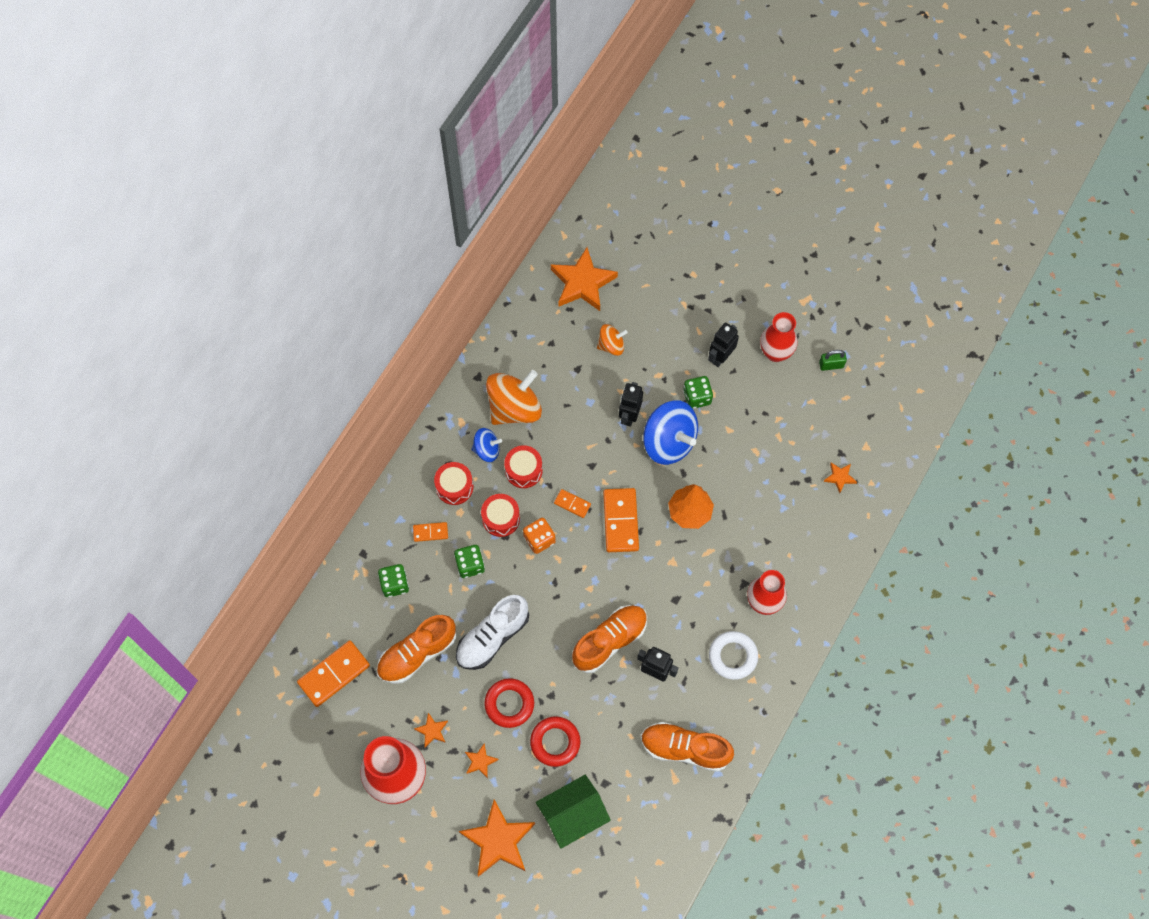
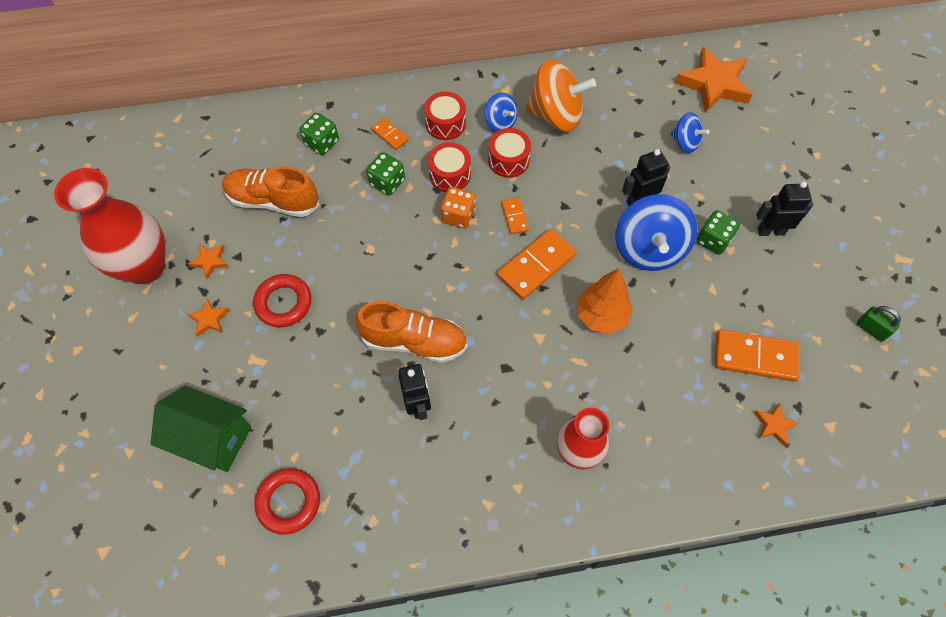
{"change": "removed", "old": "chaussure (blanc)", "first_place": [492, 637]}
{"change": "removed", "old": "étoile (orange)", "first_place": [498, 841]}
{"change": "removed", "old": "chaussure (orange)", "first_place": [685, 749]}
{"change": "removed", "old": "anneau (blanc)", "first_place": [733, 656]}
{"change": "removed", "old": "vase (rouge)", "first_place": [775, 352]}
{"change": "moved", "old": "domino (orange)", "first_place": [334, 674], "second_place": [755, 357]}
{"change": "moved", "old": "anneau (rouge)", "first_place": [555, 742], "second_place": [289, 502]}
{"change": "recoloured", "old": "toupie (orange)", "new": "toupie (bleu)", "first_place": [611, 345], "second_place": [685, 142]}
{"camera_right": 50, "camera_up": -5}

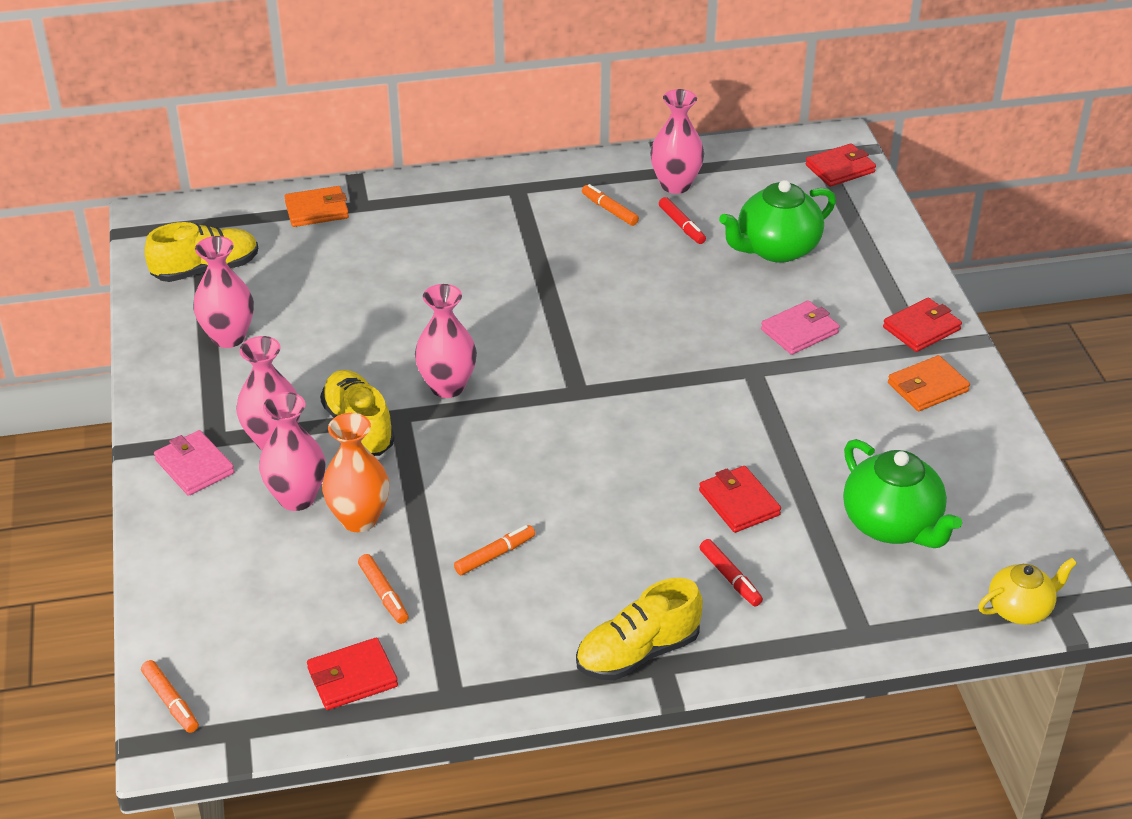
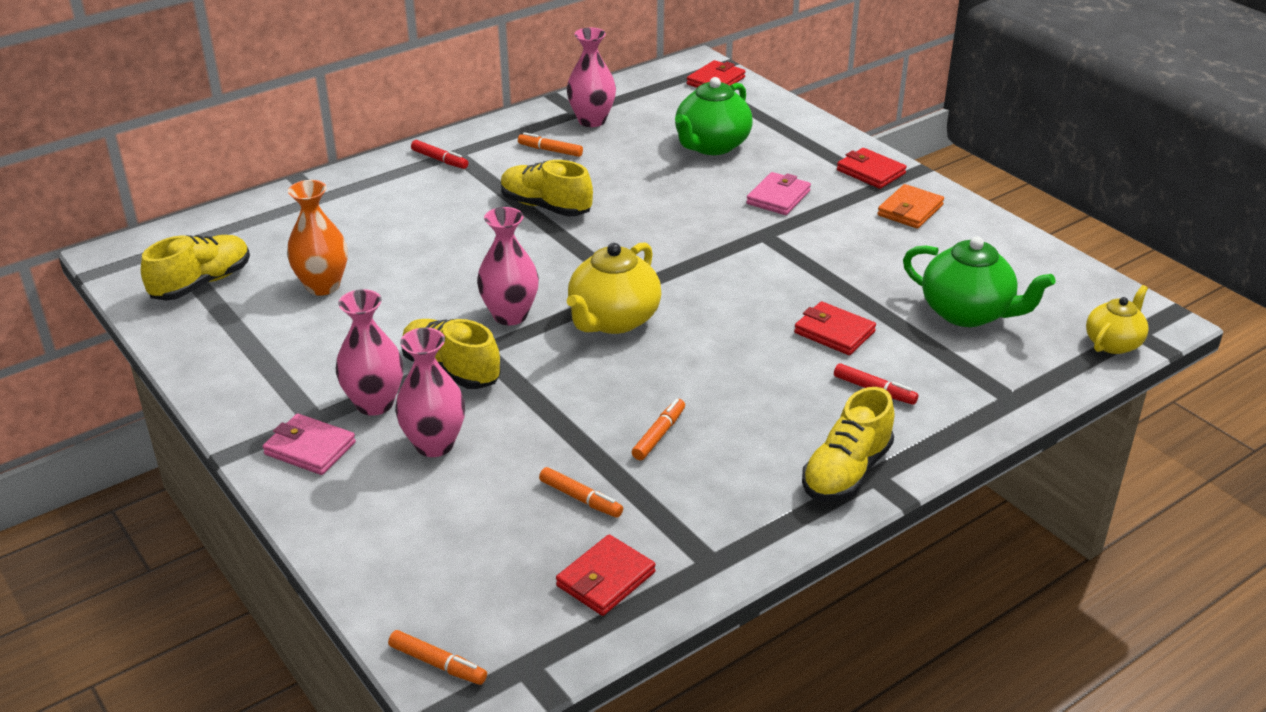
{"change": "removed", "old": "vase (rose)", "first_place": [228, 337]}
{"change": "removed", "old": "portefeuille (orange)", "first_place": [317, 210]}
{"change": "added", "new": "chaussure (jaune)", "second_place": [545, 207]}
{"change": "added", "new": "théière (jaune)", "second_place": [613, 320]}
{"change": "moved", "old": "vase (orange)", "first_place": [359, 519], "second_place": [323, 286]}
{"change": "moved", "old": "feutre (rouge)", "first_place": [682, 226], "second_place": [440, 160]}
{"change": "turned", "old": "portefeuille (rouge)", "first_place": [921, 328], "second_place": [870, 172], "degrees": -75}
{"camera_right": -25, "camera_up": -5}

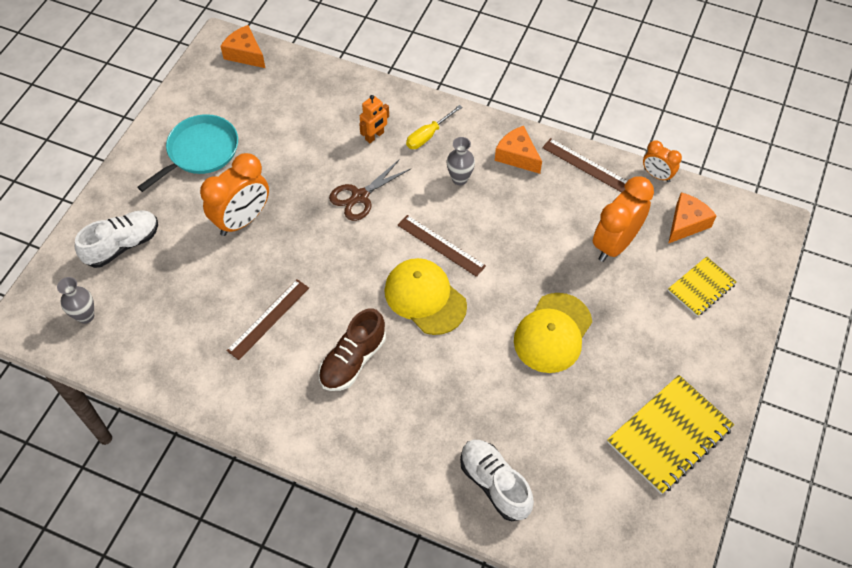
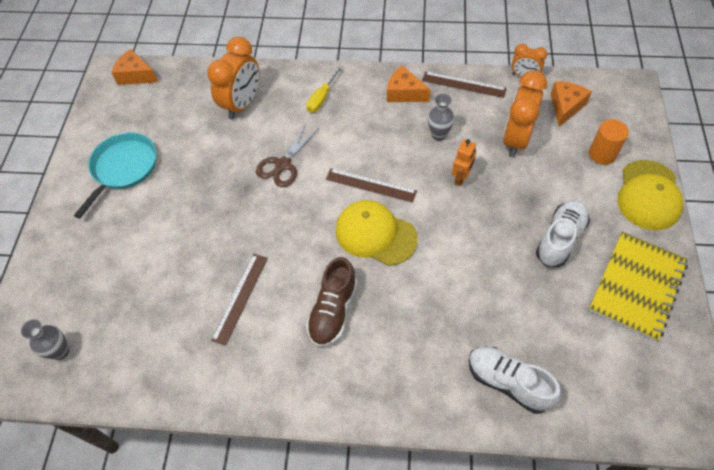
{"change": "moved", "old": "chaussure (blanc)", "first_place": [122, 245], "second_place": [560, 239]}
{"change": "moved", "old": "réveil (orange)", "first_place": [242, 220], "second_place": [242, 104]}
{"change": "moved", "old": "robot (orange)", "first_place": [374, 136], "second_place": [461, 178]}
{"change": "moved", "old": "vase (gris)", "first_place": [459, 179], "second_place": [439, 135]}
{"change": "moved", "old": "casquette (jaune)", "first_place": [552, 333], "second_place": [648, 195]}
{"change": "replaced", "old": "carnet (jaune)", "new": "cylindre (orange)", "first_place": [701, 287], "second_place": [602, 154]}
{"camera_right": -15, "camera_up": 0}

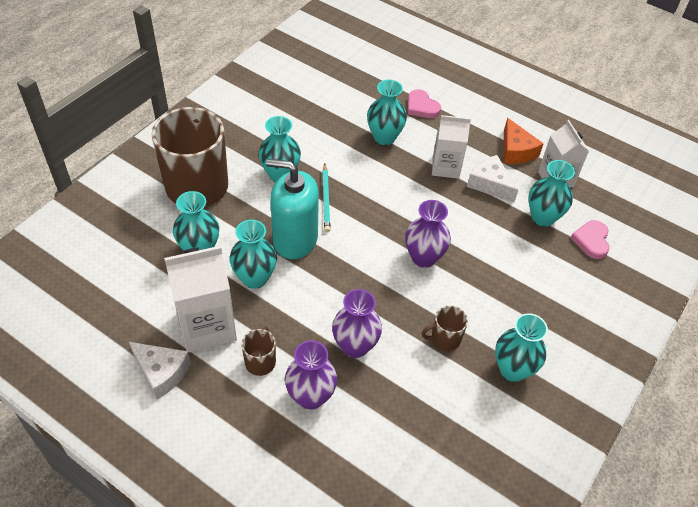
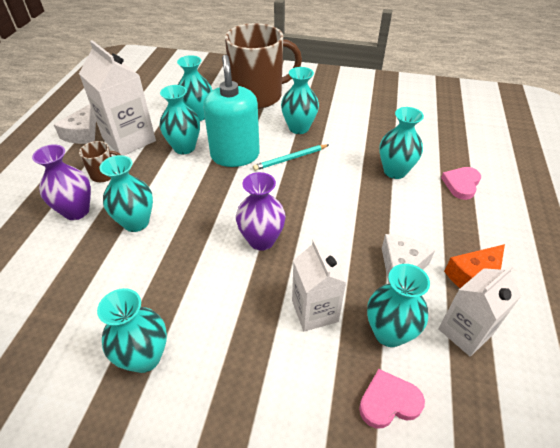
{"change": "removed", "old": "tasse (marron)", "first_place": [444, 339]}
{"change": "moved", "old": "brique de lait (blanc)", "first_place": [445, 167], "second_place": [314, 311]}
{"change": "recoloured", "old": "vase (violet)", "new": "vase (turquoise)", "first_place": [355, 346], "second_place": [136, 222]}
{"camera_right": 70, "camera_up": -5}

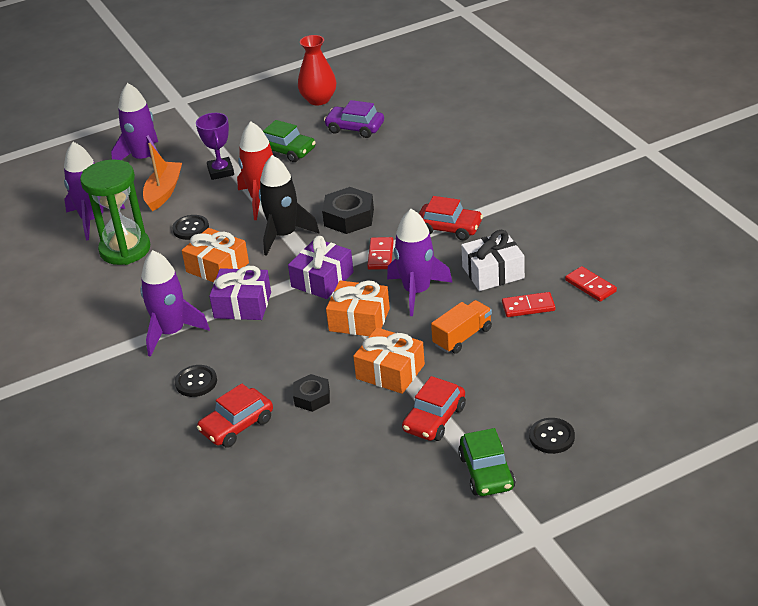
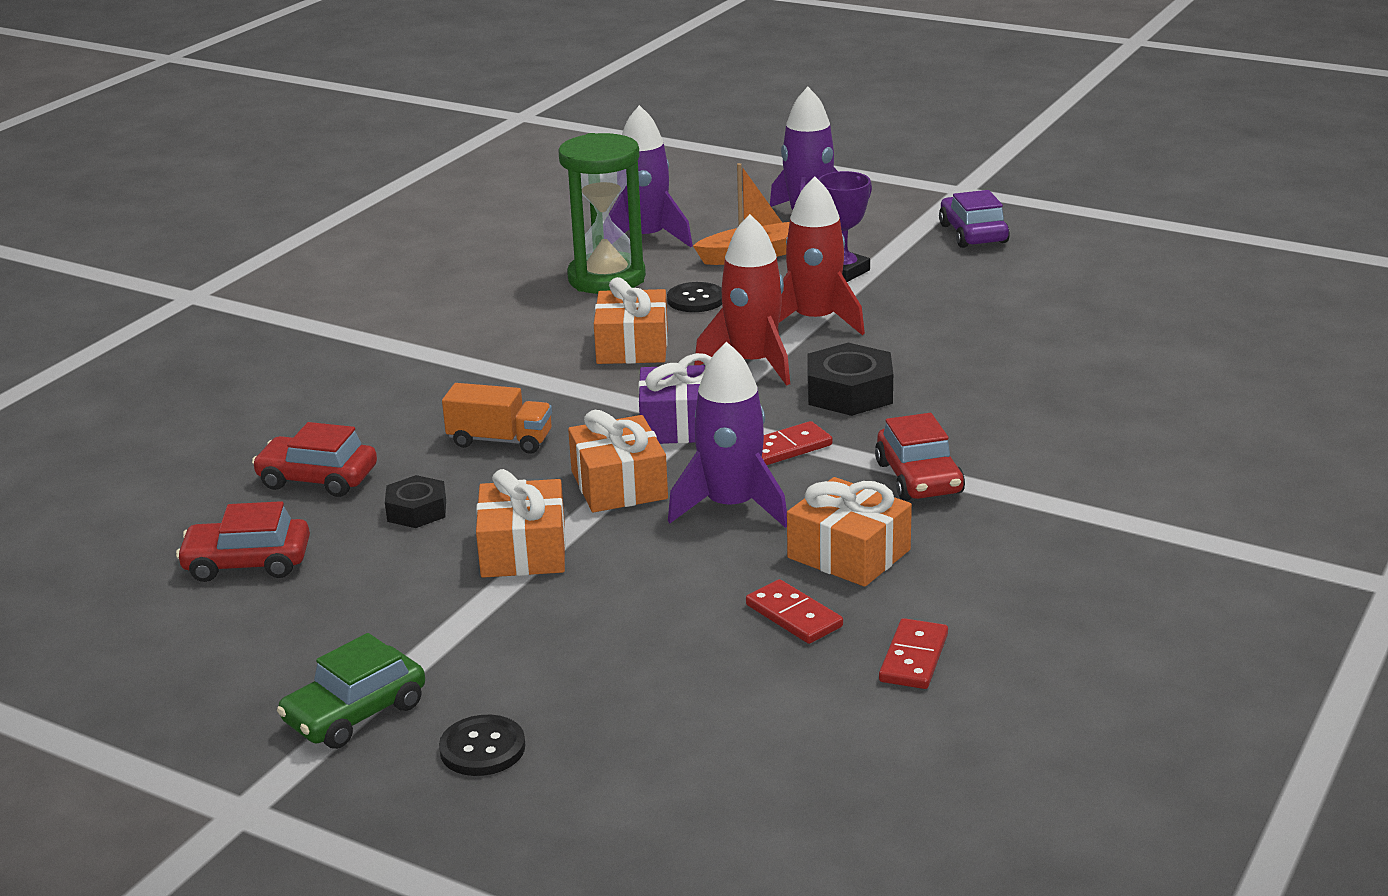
{"change": "removed", "old": "fusée (violet)", "first_place": [171, 332]}
{"change": "removed", "old": "bouton (noir)", "first_place": [196, 382]}
{"change": "removed", "old": "cadeau (violet)", "first_place": [242, 305]}
{"change": "removed", "old": "voiture (vert)", "first_place": [287, 151]}
{"change": "removed", "old": "vase (rouge)", "first_place": [318, 99]}
{"change": "moved", "old": "voiture (violet)", "first_place": [355, 128], "second_place": [973, 234]}
{"change": "moved", "old": "voiture (rouge)", "first_place": [434, 419], "second_place": [247, 563]}
{"change": "moved", "old": "camion (orange)", "first_place": [462, 337], "second_place": [500, 441]}
{"change": "recoloured", "old": "fusée (noir)", "new": "fusée (rouge)", "first_place": [284, 235], "second_place": [753, 363]}
{"change": "recoloured", "old": "cadeau (blanc)", "new": "cadeau (orange)", "first_place": [493, 272], "second_place": [849, 554]}
{"camera_right": 55, "camera_up": -10}

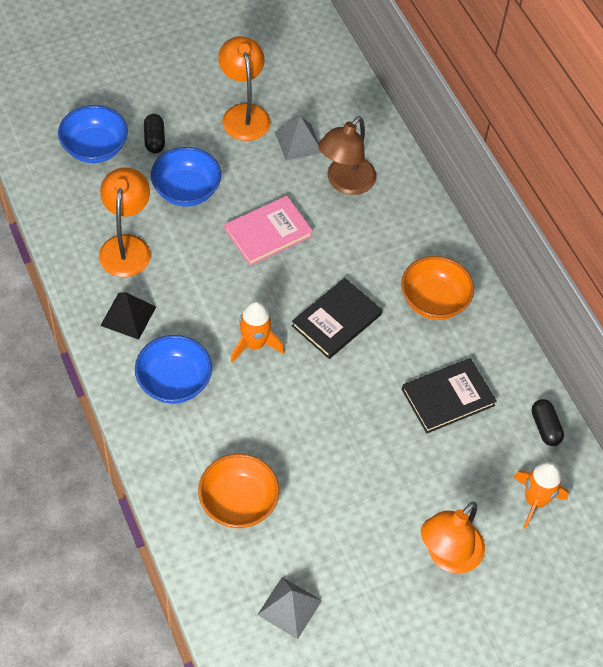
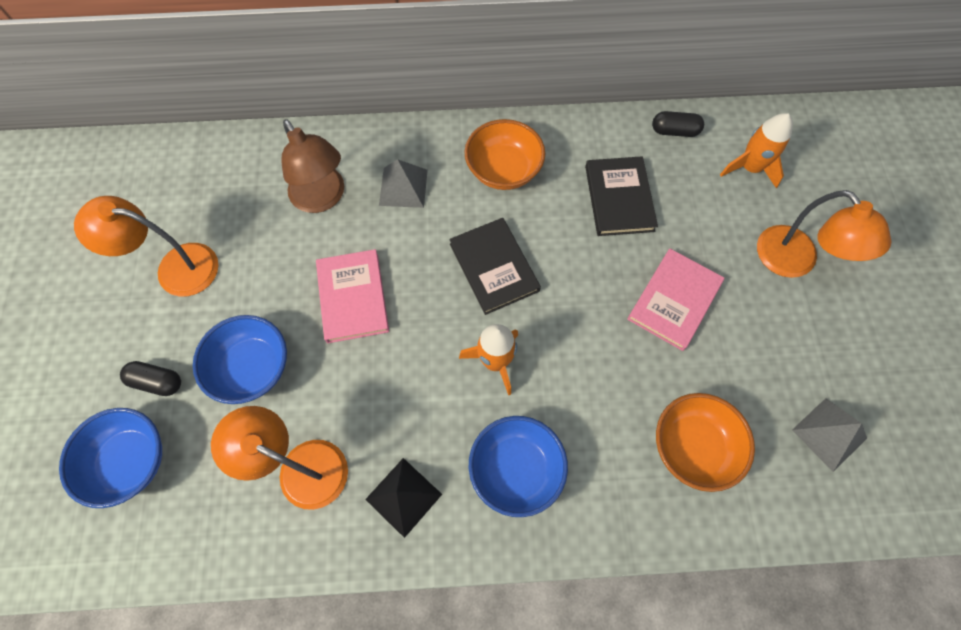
{"change": "added", "new": "livre (rose)", "second_place": [674, 300]}
{"change": "moved", "old": "pyramide (gris)", "first_place": [298, 142], "second_place": [403, 187]}
{"camera_right": -65, "camera_up": 10}

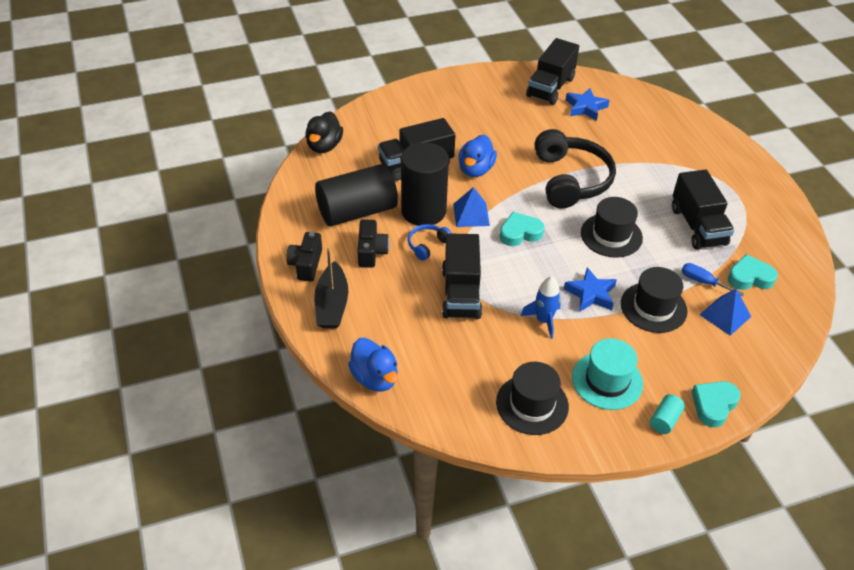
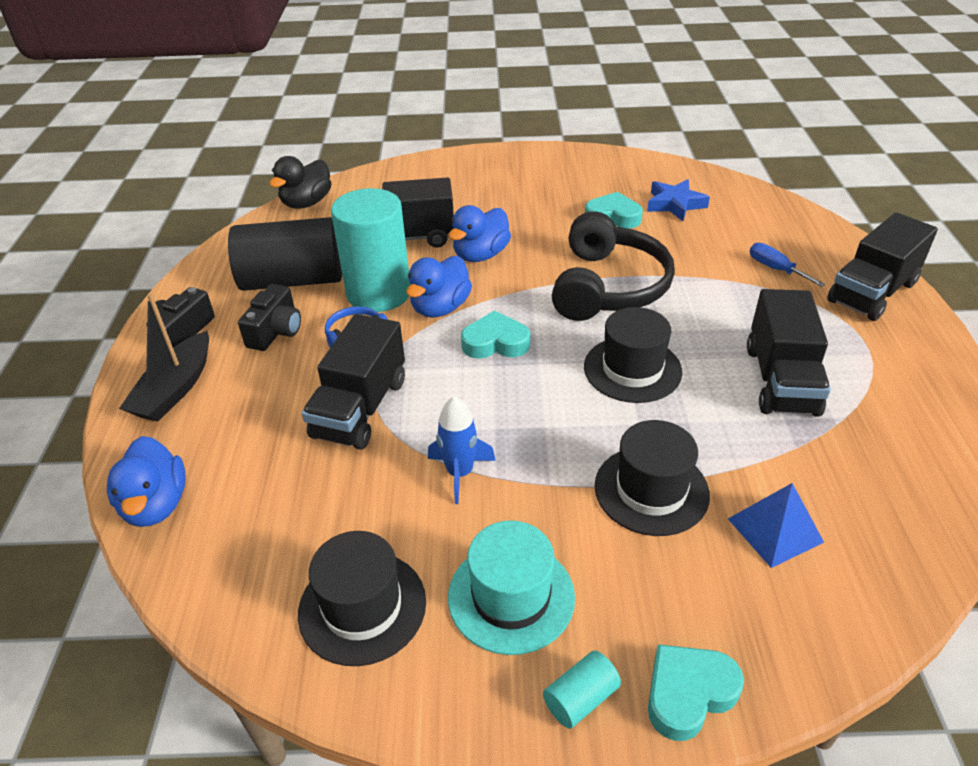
{"change": "removed", "old": "étoile (bleu)", "first_place": [591, 294]}
{"change": "moved", "old": "camion (noir)", "first_place": [550, 87], "second_place": [872, 292]}
{"change": "moved", "old": "tournevis (bleu)", "first_place": [703, 282], "second_place": [775, 269]}
{"change": "moved", "old": "cœur (turquoise)", "first_place": [750, 277], "second_place": [613, 217]}
{"change": "replaced", "old": "pyramide (bleu)", "new": "canard (bleu)", "first_place": [471, 214], "second_place": [440, 308]}
{"change": "recoloured", "old": "cylindre (noir)", "new": "cylindre (turquoise)", "first_place": [423, 211], "second_place": [379, 293]}
{"camera_right": 20, "camera_up": -5}

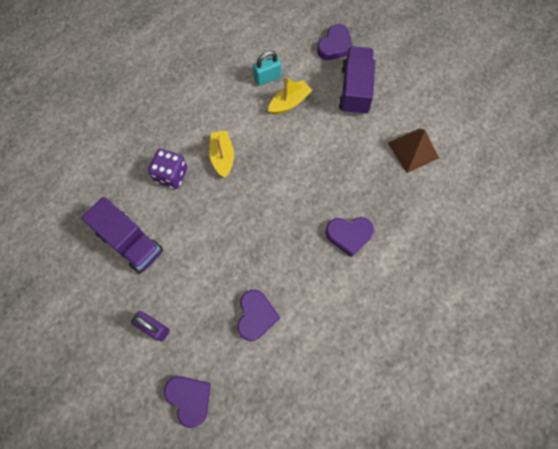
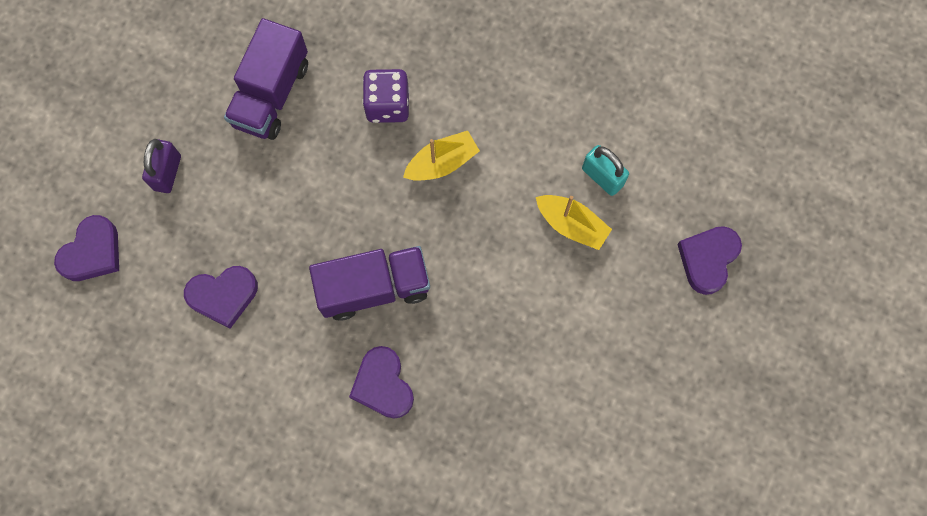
{"change": "removed", "old": "pyramide (marron)", "first_place": [413, 150]}
{"change": "moved", "old": "camion (violet)", "first_place": [355, 90], "second_place": [374, 288]}
{"change": "turned", "old": "cœur (violet)", "first_place": [335, 45], "second_place": [708, 259], "degrees": 105}
{"camera_right": 70, "camera_up": 5}

